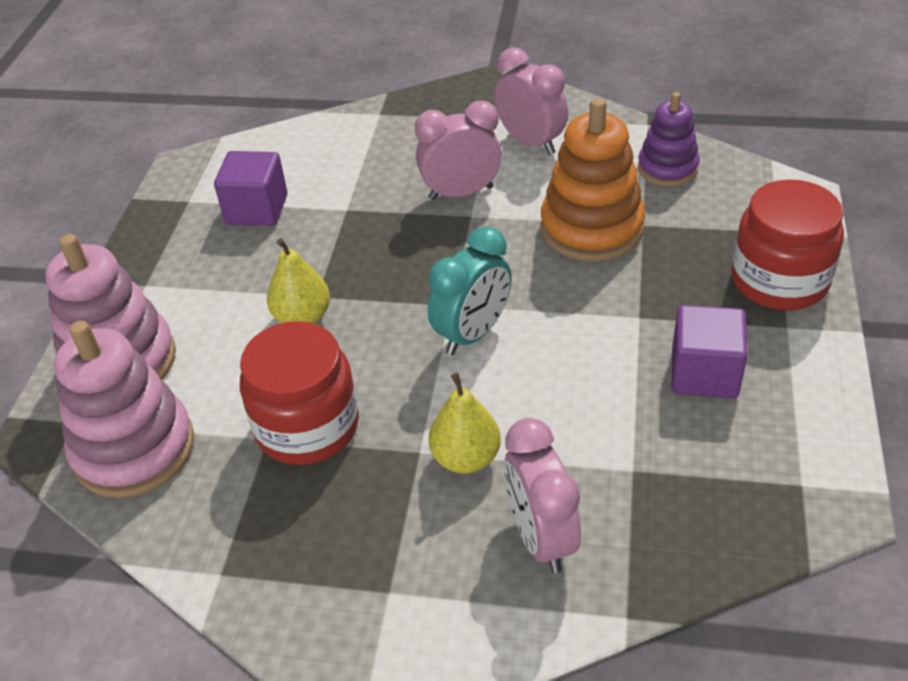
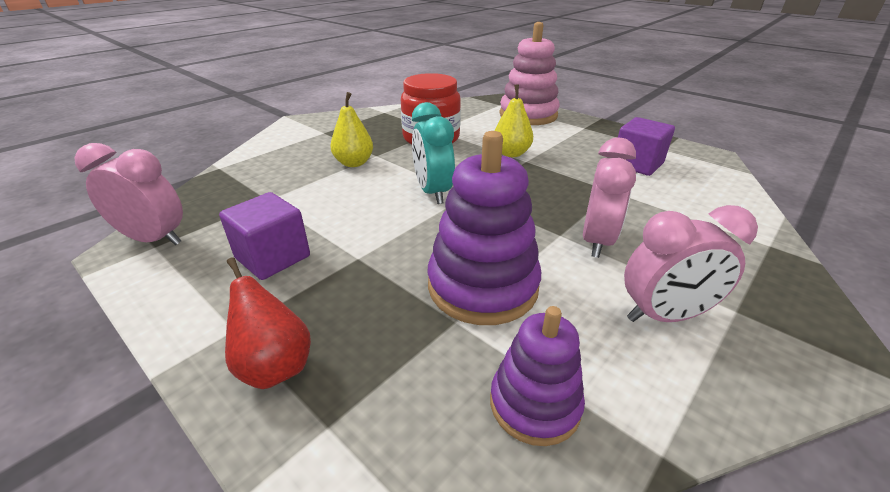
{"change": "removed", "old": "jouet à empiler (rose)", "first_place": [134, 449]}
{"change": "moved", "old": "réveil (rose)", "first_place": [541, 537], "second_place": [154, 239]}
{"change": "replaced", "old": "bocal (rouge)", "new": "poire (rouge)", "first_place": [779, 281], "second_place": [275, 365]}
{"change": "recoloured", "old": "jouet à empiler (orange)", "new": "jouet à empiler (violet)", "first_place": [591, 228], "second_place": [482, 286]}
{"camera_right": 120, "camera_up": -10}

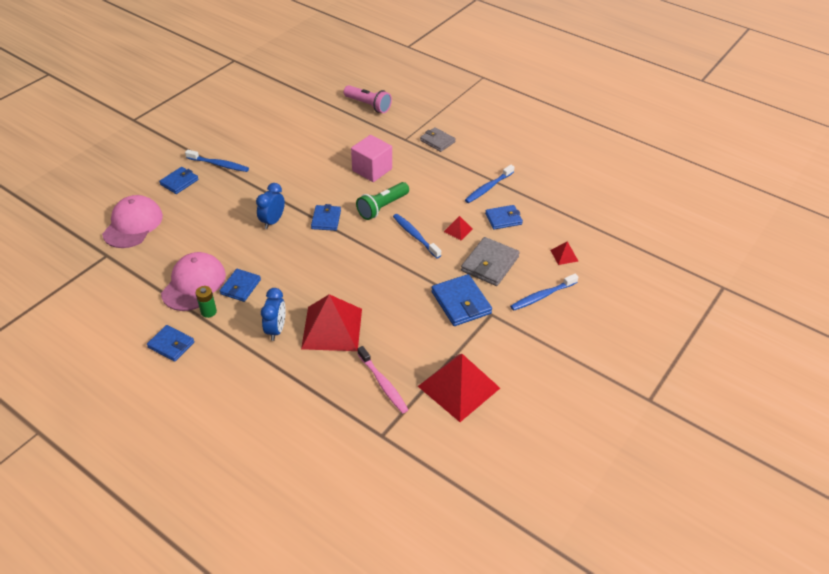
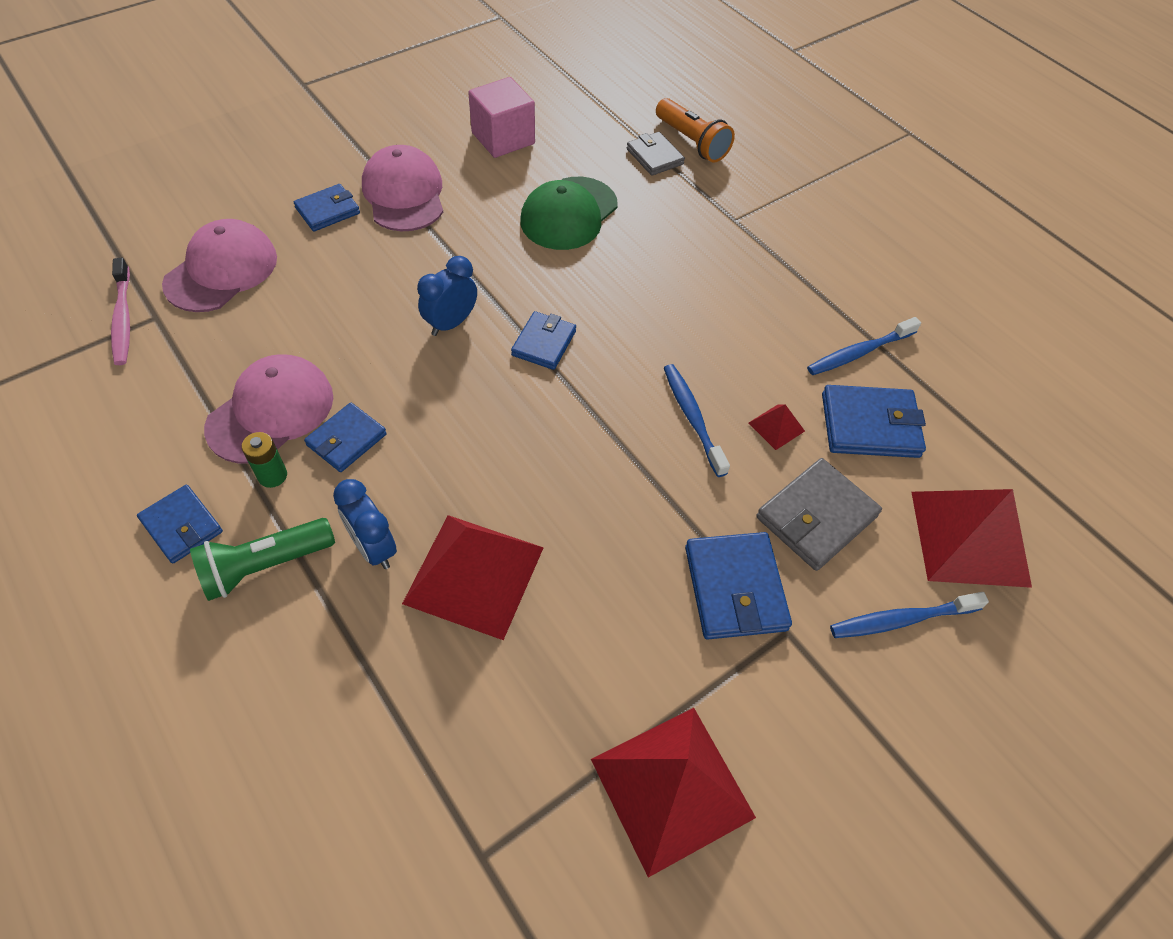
{"change": "added", "new": "casquette (vert)", "second_place": [569, 214]}
{"change": "moved", "old": "cube (rose)", "first_place": [372, 170], "second_place": [503, 138]}
{"change": "moved", "old": "lampe de poche (vert)", "first_place": [382, 207], "second_place": [265, 566]}
{"change": "moved", "old": "brosse à dents (rose)", "first_place": [383, 384], "second_place": [123, 318]}
{"change": "moved", "old": "portefeuille (gris)", "first_place": [437, 141], "second_place": [655, 156]}
{"change": "replaced", "old": "brosse à dents (bleu)", "new": "casquette (rose)", "first_place": [219, 164], "second_place": [404, 194]}
{"change": "recoloured", "old": "lampe de poche (rose)", "new": "lampe de poche (orange)", "first_place": [368, 105], "second_place": [692, 142]}
{"change": "turned", "old": "réveil (bleu)", "first_place": [276, 329], "second_place": [373, 548], "degrees": 120}
{"change": "resized", "old": "portefeuille (bleu)", "first_place": [503, 219], "second_place": [870, 425], "factor": 1.52}
{"change": "resized", "old": "pyramide (rouge)", "first_place": [564, 255], "second_place": [970, 538], "factor": 2.33}
{"camera_right": 15, "camera_up": 10}

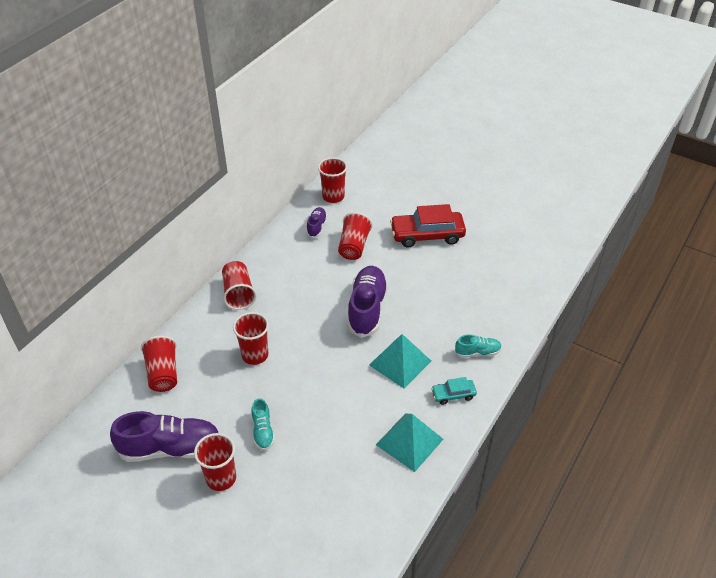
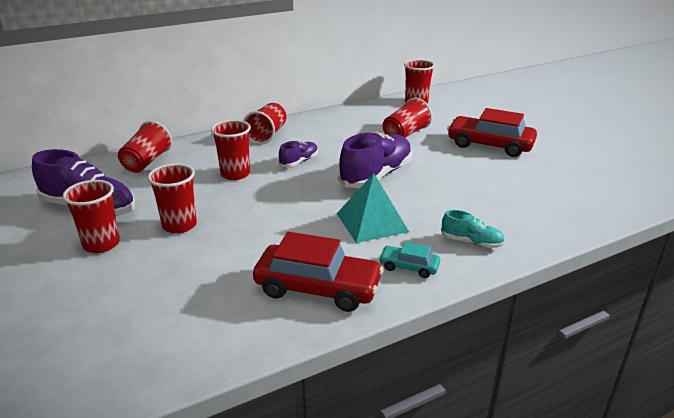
{"change": "moved", "old": "chaussure (violet)", "first_place": [316, 227], "second_place": [299, 161]}
{"change": "replaced", "old": "chaussure (turquoise)", "new": "gobelet (rouge)", "first_place": [263, 431], "second_place": [179, 225]}
{"change": "replaced", "old": "pyramide (turquoise)", "new": "voiture (rouge)", "first_place": [409, 441], "second_place": [318, 288]}
{"camera_right": 30, "camera_up": -15}

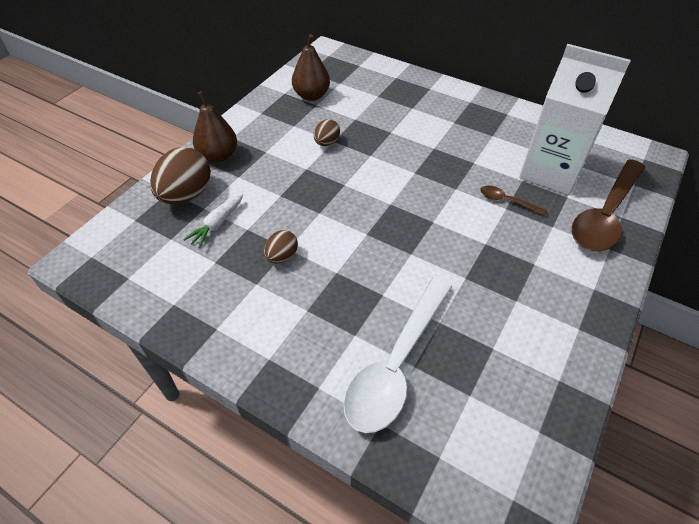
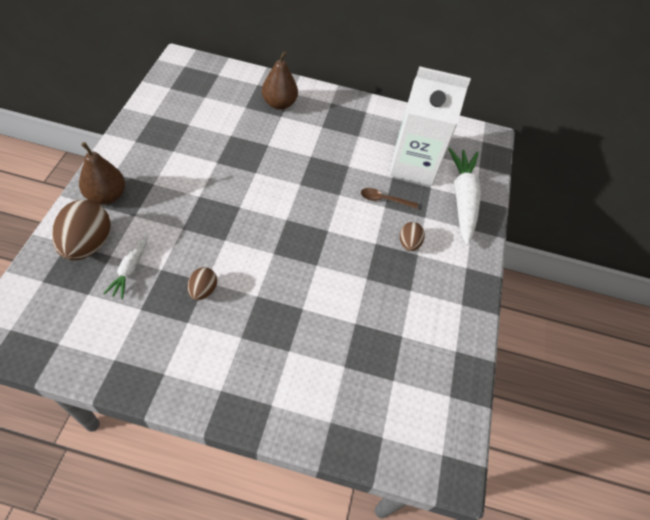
{"change": "removed", "old": "cuillère (blanc)", "first_place": [396, 365]}
{"change": "moved", "old": "poire (marron)", "first_place": [311, 96], "second_place": [279, 104]}
{"change": "moved", "old": "œuf (marron)", "first_place": [326, 143], "second_place": [409, 243]}
{"change": "replaced", "old": "cuillère (marron)", "new": "carotte (blanc)", "first_place": [605, 215], "second_place": [462, 200]}
{"camera_right": -25, "camera_up": 5}

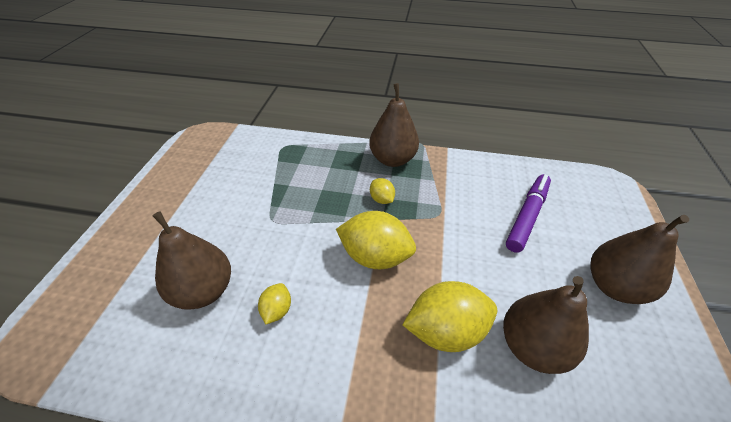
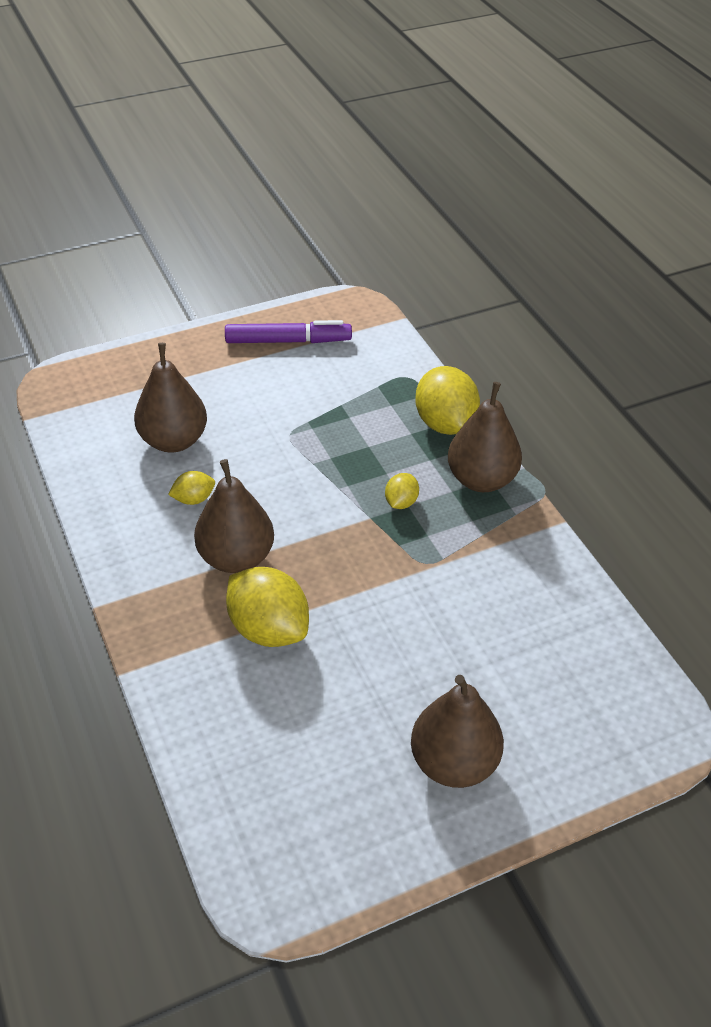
{"change": "moved", "old": "citron (jaune)", "first_place": [375, 256], "second_place": [445, 423]}
{"change": "moved", "old": "poire (marron)", "first_place": [532, 346], "second_place": [236, 558]}
{"change": "moved", "old": "feutre (violet)", "first_place": [527, 216], "second_place": [288, 341]}
{"camera_right": 55, "camera_up": 0}

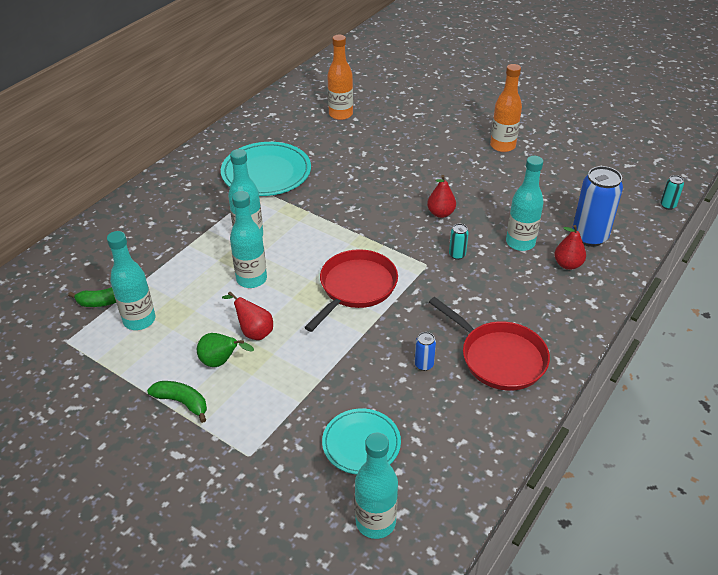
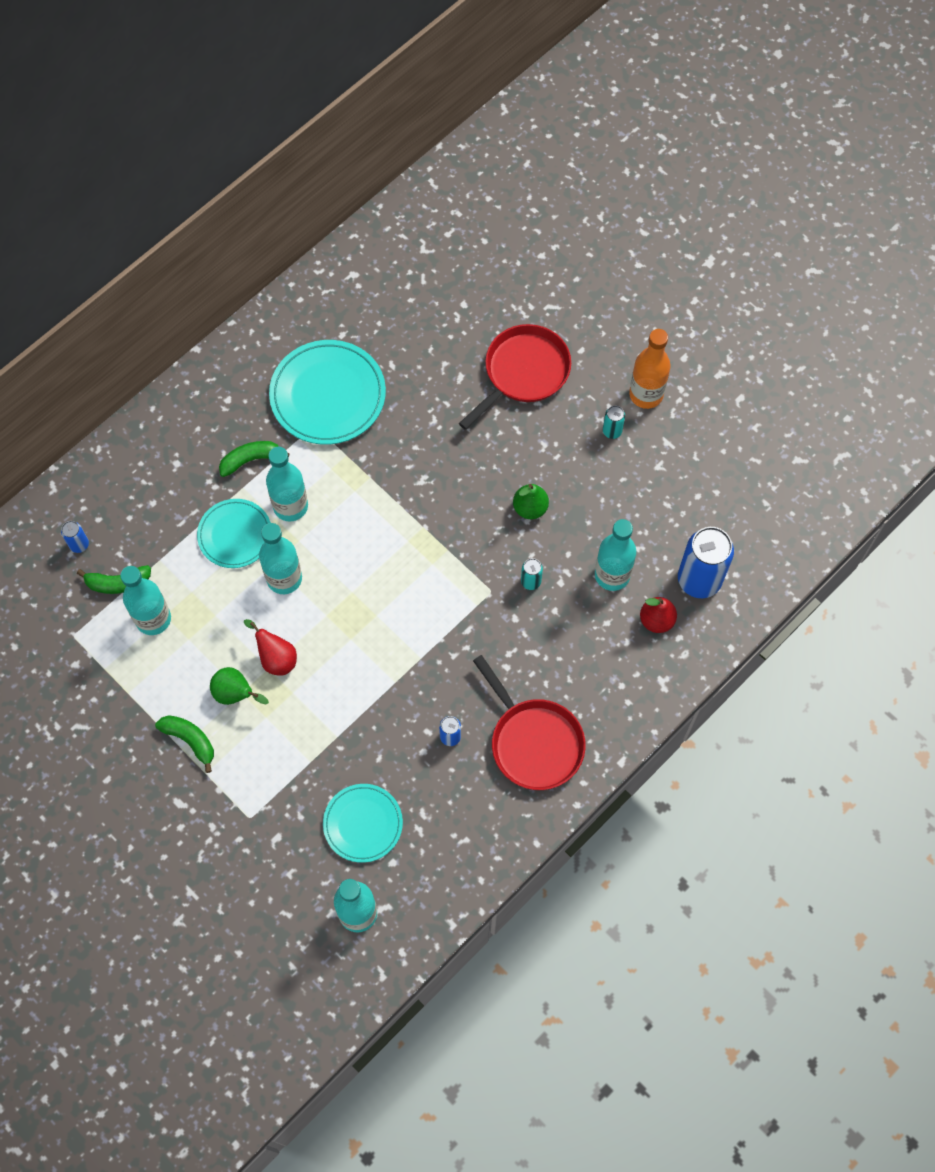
{"change": "removed", "old": "bouteille (orange)", "first_place": [340, 114]}
{"change": "added", "new": "canette (bleu)", "second_place": [79, 544]}
{"change": "added", "new": "assiette (turquoise)", "second_place": [235, 535]}
{"change": "added", "new": "banane (vert)", "second_place": [250, 460]}
{"change": "moved", "old": "poêle (rouge)", "first_place": [355, 287], "second_place": [523, 372]}
{"change": "moved", "old": "canette (turquoise)", "first_place": [667, 205], "second_place": [612, 431]}
{"change": "recoloured", "old": "poire (rouge)", "new": "poire (vert)", "first_place": [440, 213], "second_place": [530, 508]}
{"camera_right": 10, "camera_up": 25}

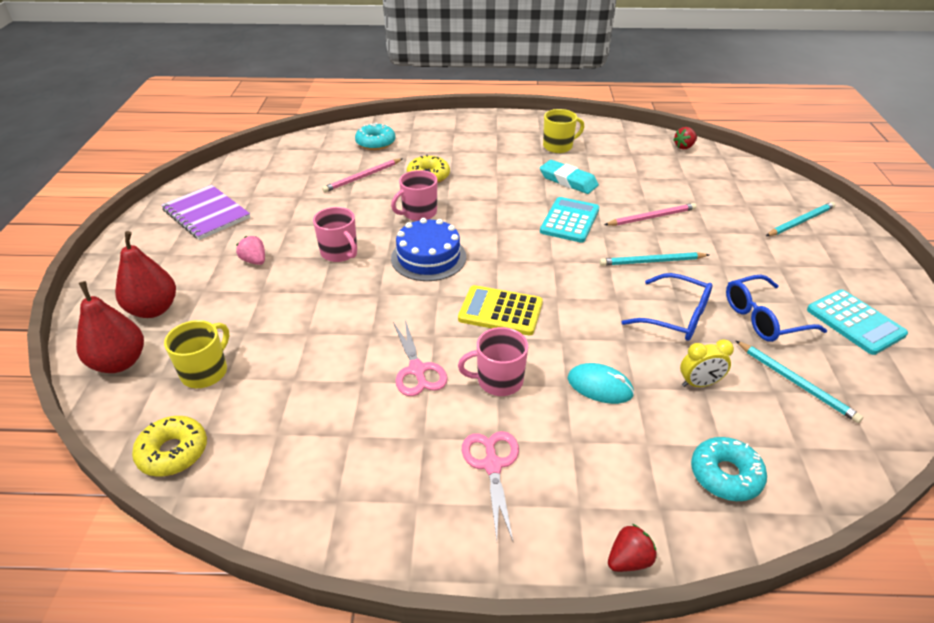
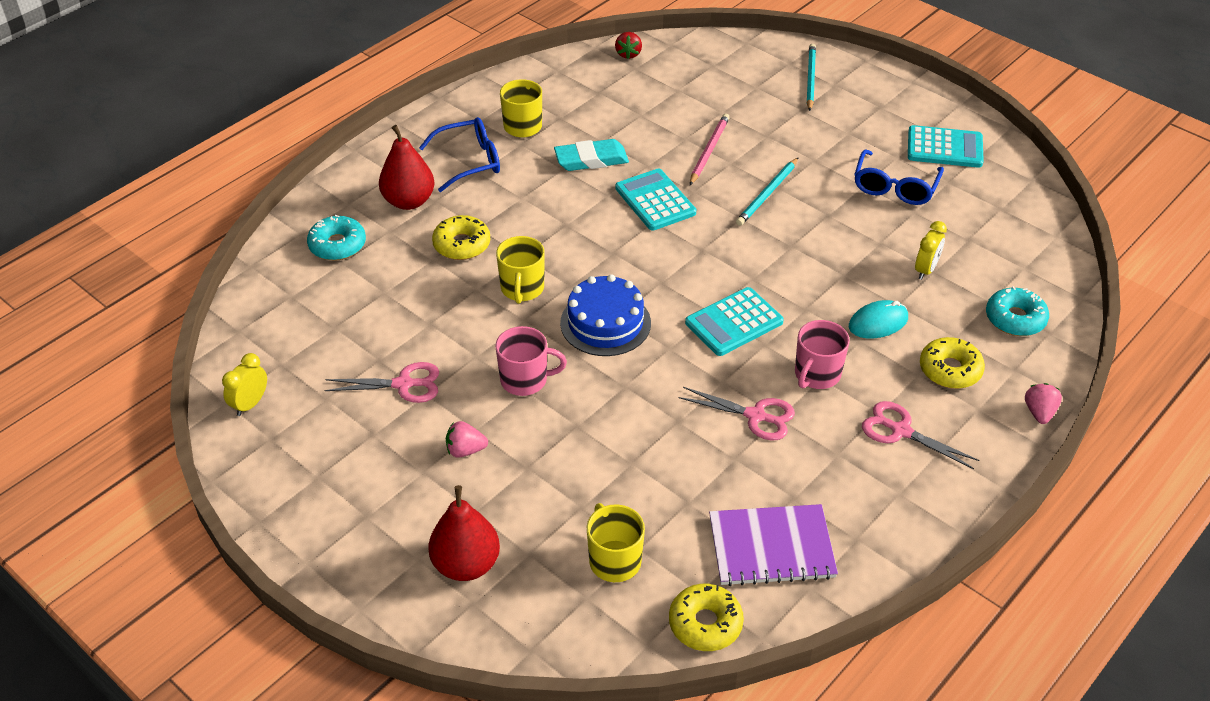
{"change": "removed", "old": "crayon (rose)", "first_place": [362, 177]}
{"change": "removed", "old": "crayon (turquoise)", "first_place": [796, 383]}
{"change": "added", "new": "réveil (jaune)", "second_place": [250, 404]}
{"change": "added", "new": "ciseaux (rose)", "second_place": [403, 384]}
{"change": "added", "new": "beignet (jaune)", "second_place": [950, 370]}
{"change": "moved", "old": "poire (rouge)", "first_place": [120, 362], "second_place": [409, 201]}
{"change": "moved", "old": "carnet (violet)", "first_place": [206, 214], "second_place": [771, 547]}
{"change": "moved", "old": "lunettes (bleu)", "first_place": [675, 316], "second_place": [469, 161]}
{"change": "recoloured", "old": "tasse (rose)", "new": "tasse (jaune)", "first_place": [419, 213], "second_place": [522, 289]}
{"change": "recoloured", "old": "calculatrice (jaune)", "new": "calculatrice (turquoise)", "first_place": [500, 311], "second_place": [734, 322]}
{"change": "recoloured", "old": "fraise (rouge)", "new": "fraise (rose)", "first_place": [629, 560], "second_place": [1039, 412]}
{"camera_right": -50, "camera_up": 5}

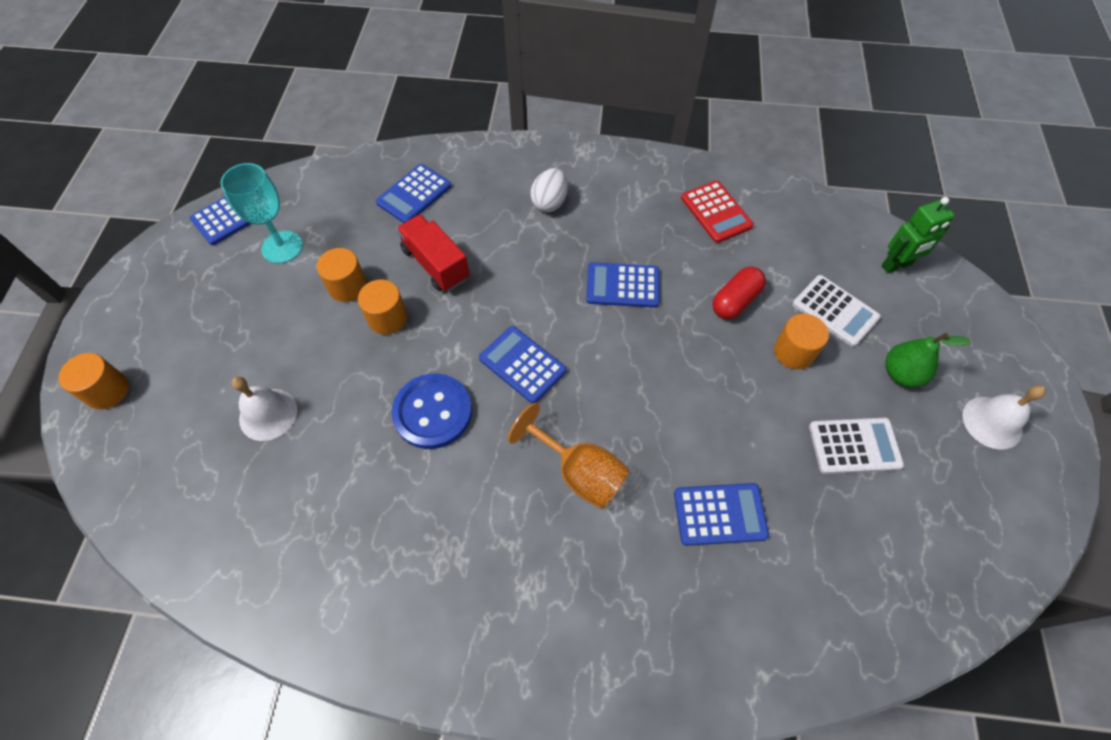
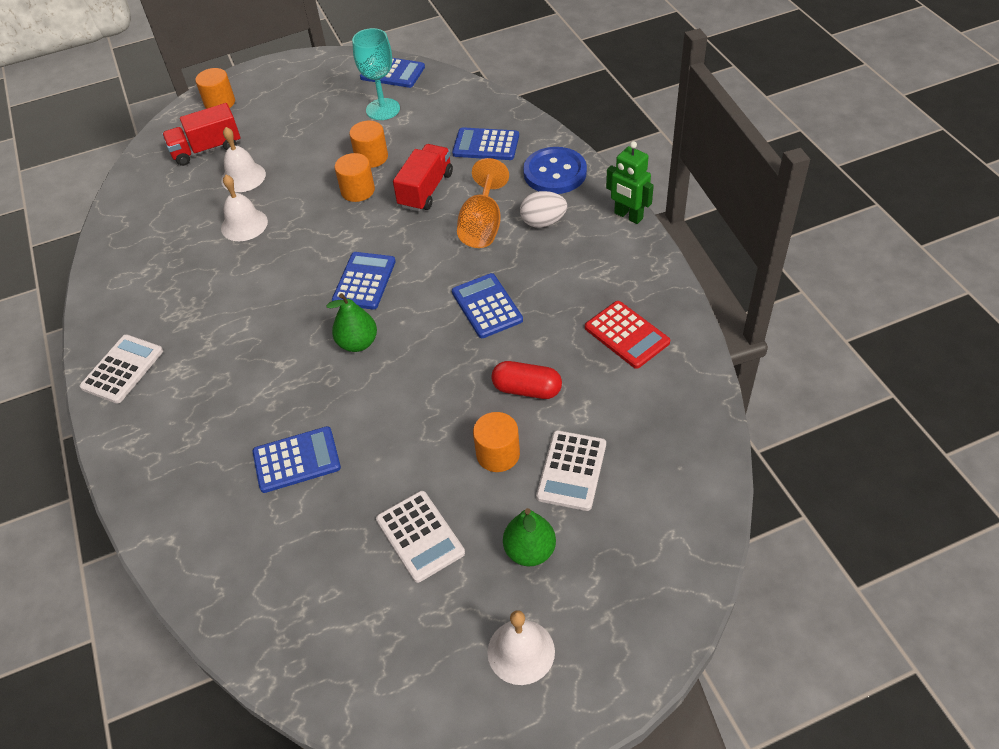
{"change": "added", "new": "calculatrice (blanc)", "second_place": [122, 369]}
{"change": "added", "new": "camion (rouge)", "second_place": [206, 149]}
{"change": "added", "new": "cloche (blanc)", "second_place": [244, 224]}
{"change": "added", "new": "poire (vert)", "second_place": [358, 343]}
{"change": "moved", "old": "bouton (bleu)", "first_place": [432, 412], "second_place": [555, 173]}
{"change": "moved", "old": "verre à pied (orange)", "first_place": [579, 472], "second_place": [482, 226]}
{"change": "moved", "old": "robot (vert)", "first_place": [896, 265], "second_place": [628, 216]}
{"change": "turned", "old": "calculatrice (bleu)", "first_place": [720, 514], "second_place": [296, 460], "degrees": -75}
{"change": "turned", "old": "calculatrice (rouge)", "first_place": [716, 212], "second_place": [627, 335], "degrees": -75}
{"camera_right": 65, "camera_up": -10}

